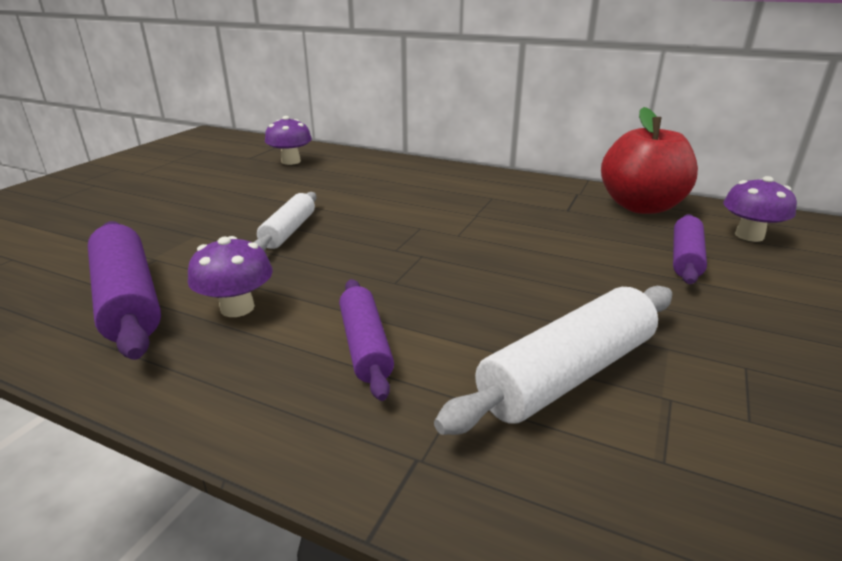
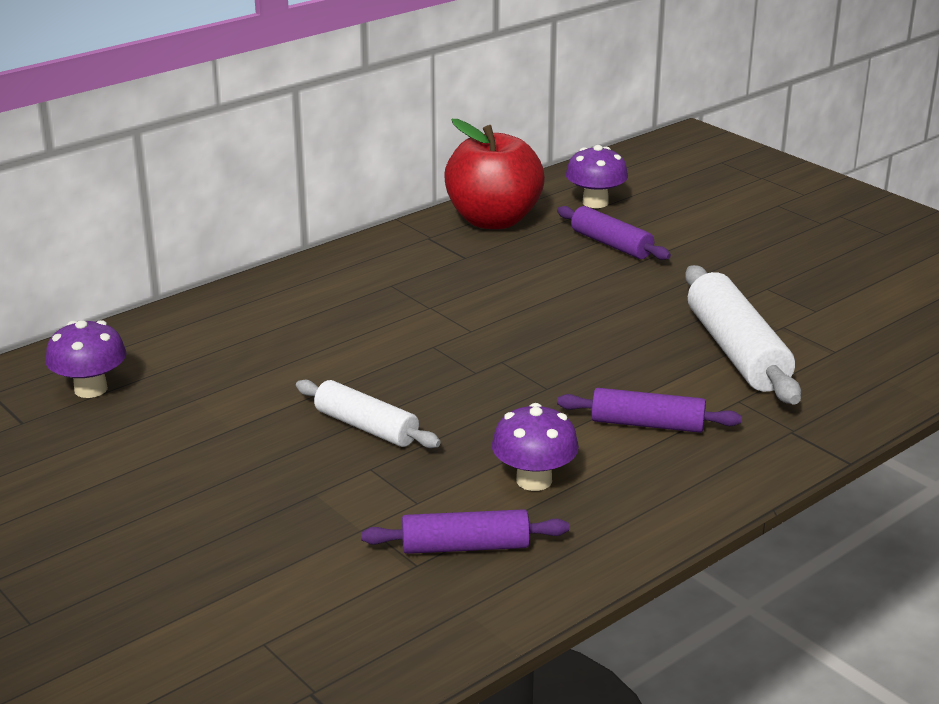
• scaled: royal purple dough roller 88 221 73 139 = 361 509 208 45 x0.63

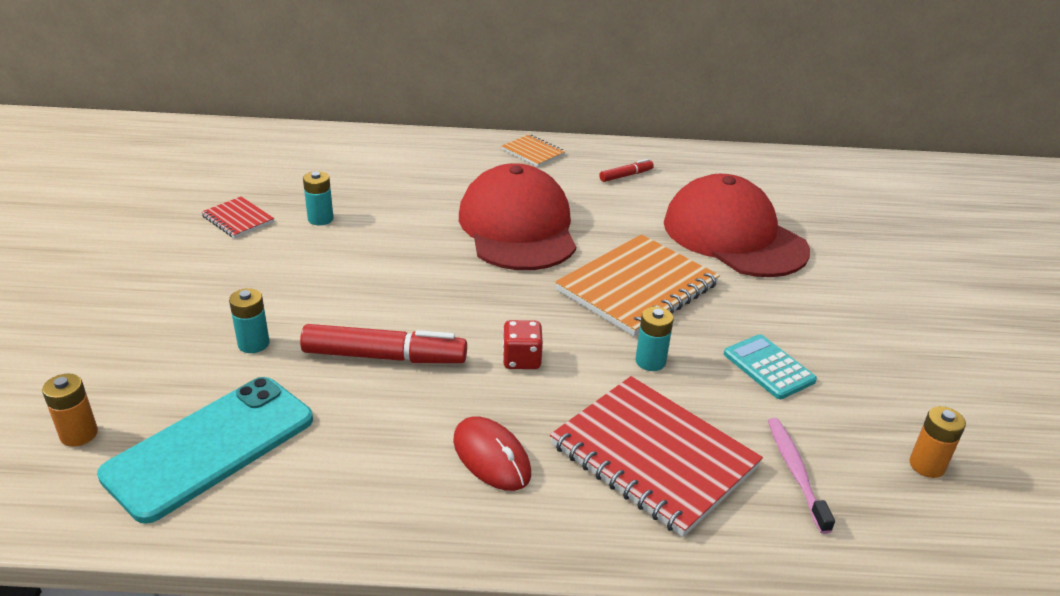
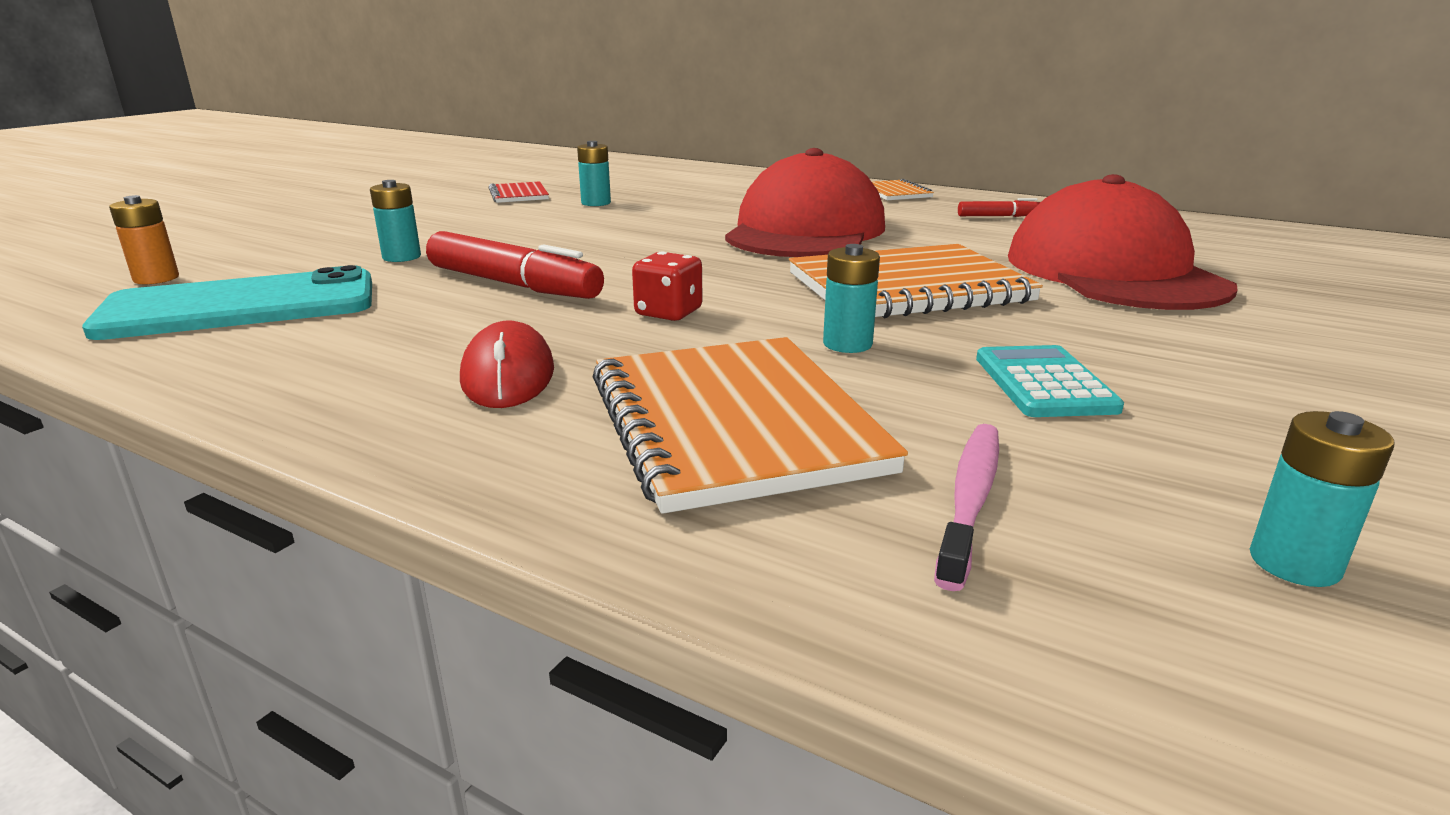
• repainted: red exercise book 550 376 213 161 to orange-coloured exercise book 592 337 316 177
• repainted: orange-coloured battery 909 406 57 72 to teal battery 1250 411 145 176

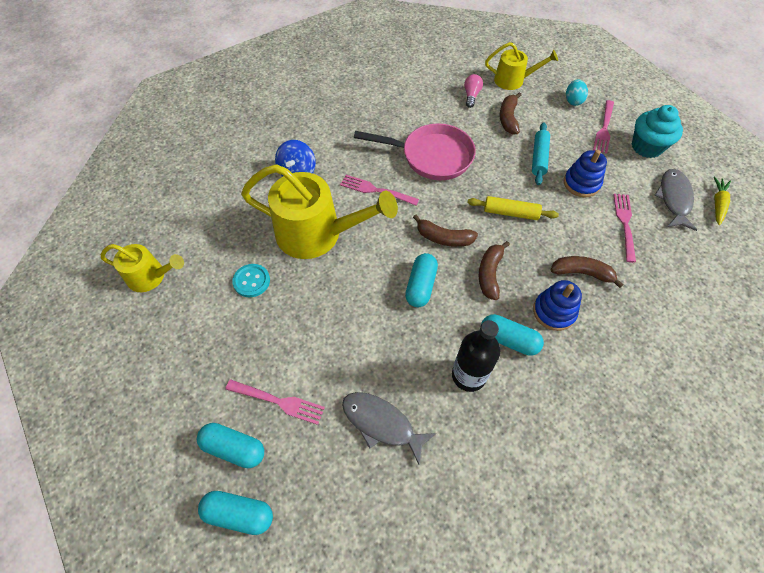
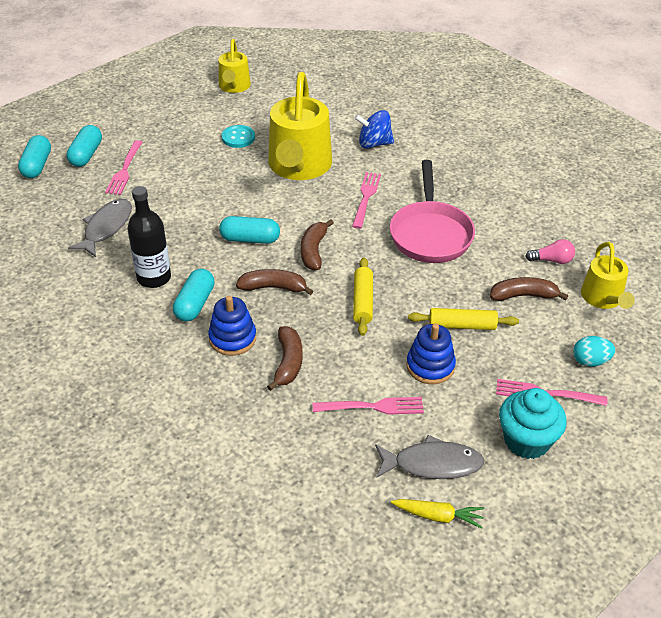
• repainted: teal dough roller 532 123 18 62 to yellow dough roller 408 308 111 22

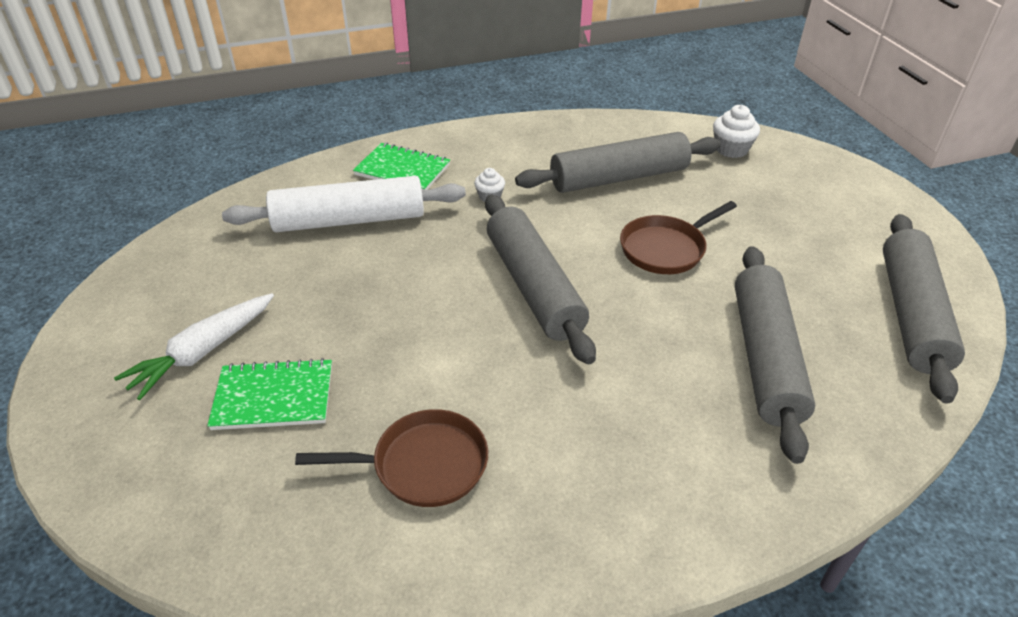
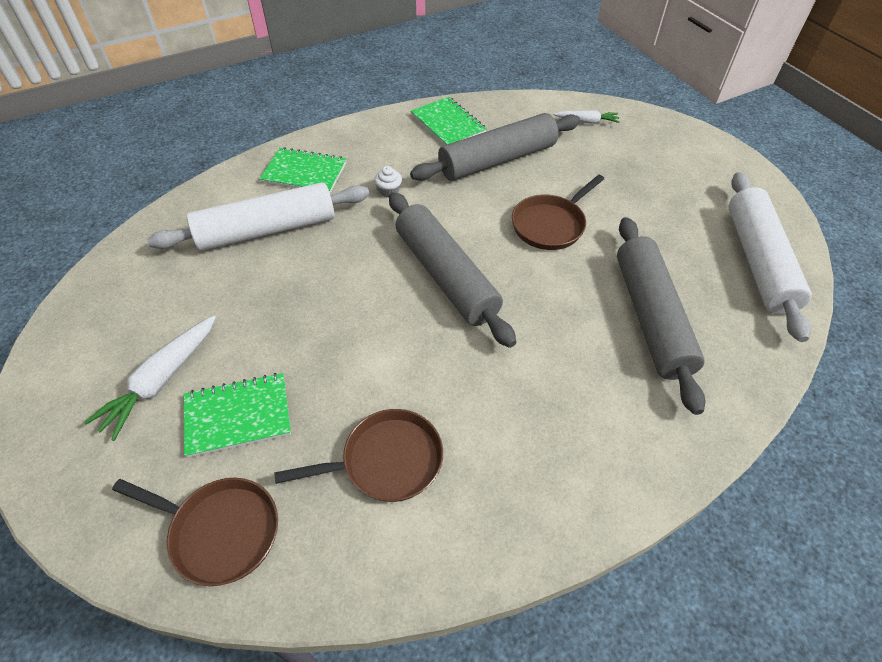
• swapped: snow-white muffin 713 105 47 53 to snow-white carrot 553 110 67 14
• repainted: grey dough roller 883 214 82 189 to snow-white dough roller 729 172 83 170
• new: green exercise book 411 97 76 48
• new: brown frying pan 112 478 166 108

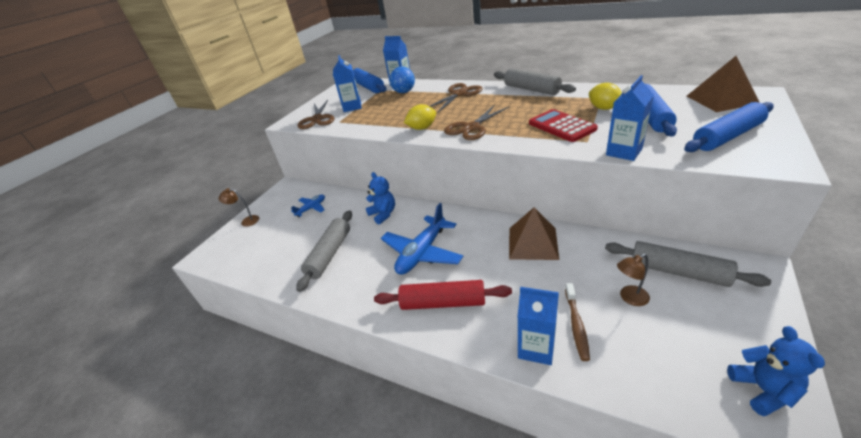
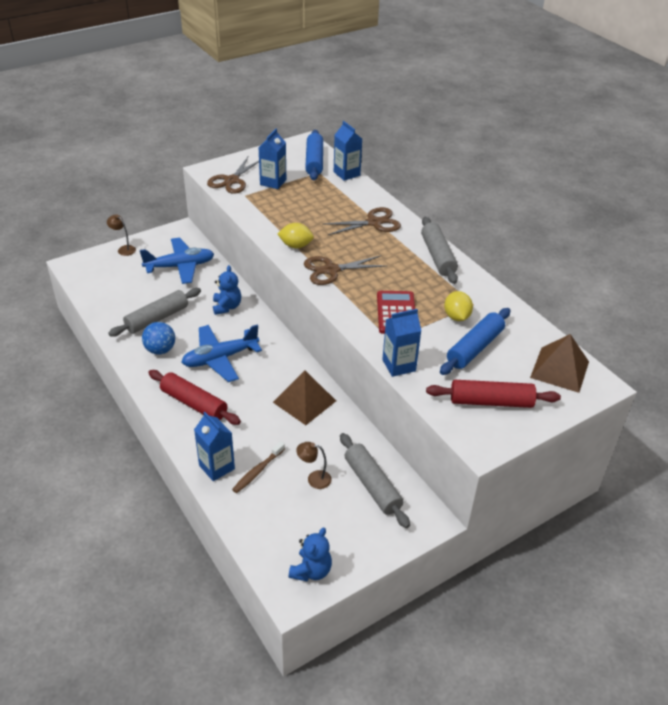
• shifted: blue sphere 390 66 25 27 to 142 322 33 33
• repainted: blue dough roller 684 102 90 50 to red dough roller 426 380 135 28
• scaled: blue toy plane 291 194 34 23 = 140 237 74 47 x1.88

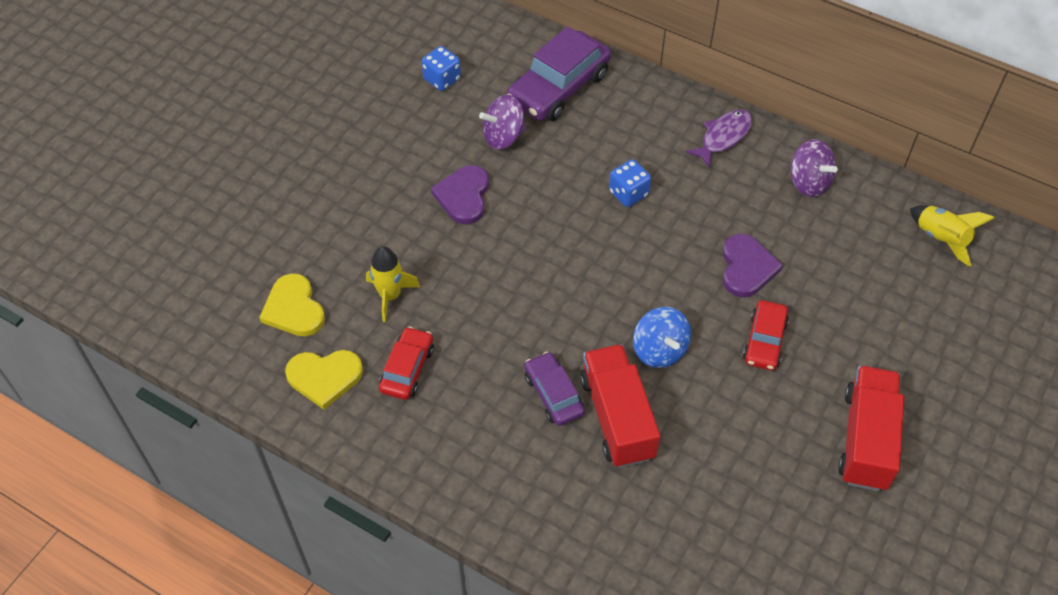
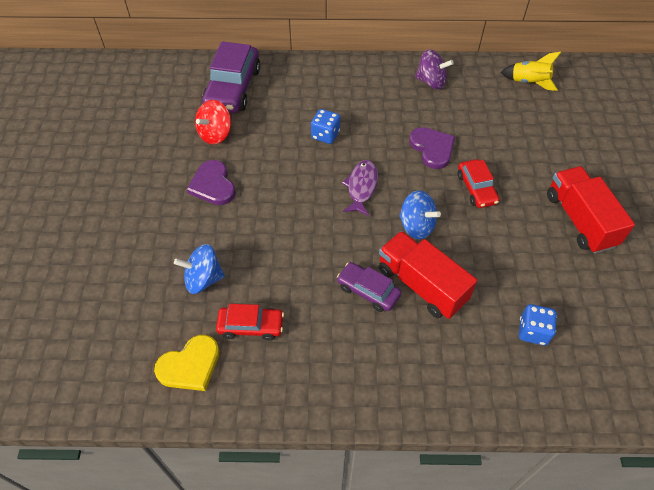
• shifted: blue game die 422 46 39 45 to 519 304 38 41
• repainted: royal purple whirligig 479 95 47 55 to red whirligig 195 100 36 44
• shifted: royal purple fish 686 110 67 58 to 342 160 36 56
• swapped: yellow rocket 366 246 54 76 to blue whirligig 174 244 51 50
• gone: yellow heart 259 273 66 63
• rotated: red car 379 326 55 74 = 216 304 68 37 105 degrees clockwise

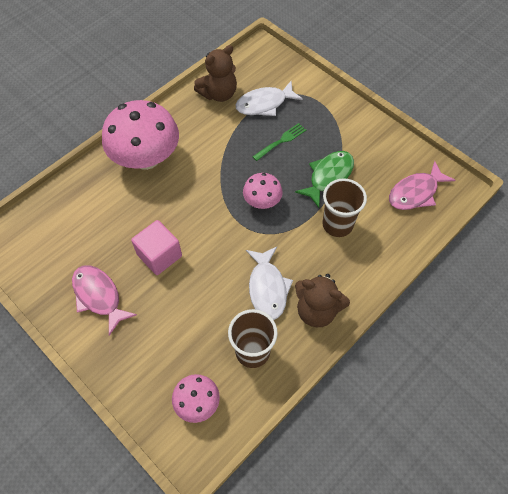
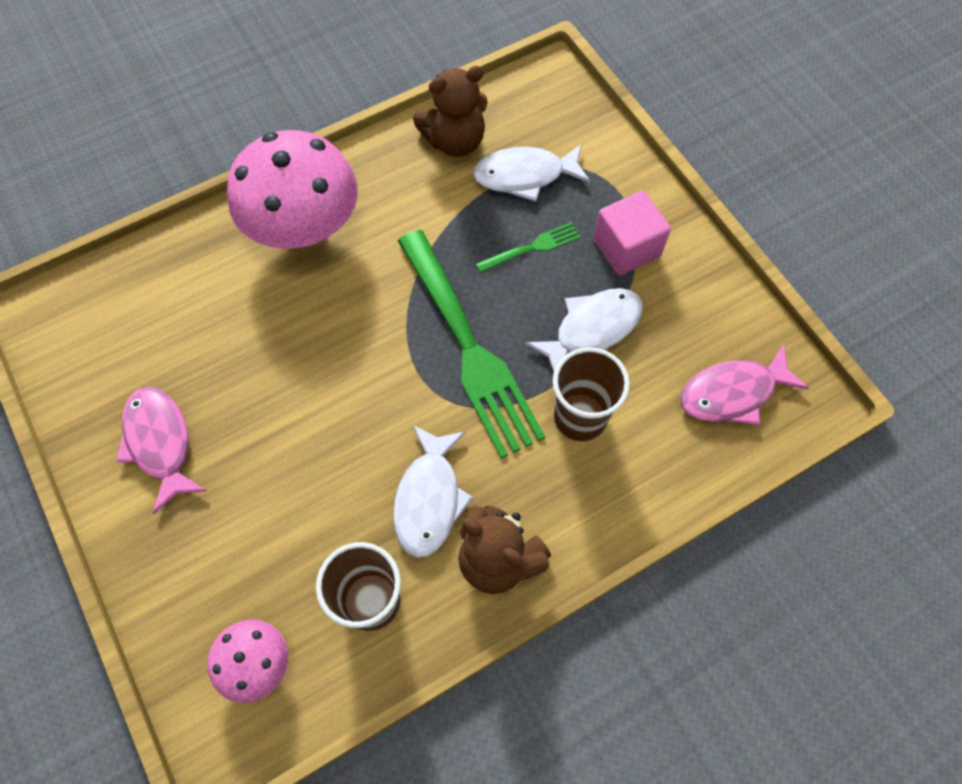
• repainted: green fish 295 151 59 57 to snow-white fish 525 288 118 84
• swapped: rosy mushroom 243 173 40 36 to green dinner fork 398 230 147 229
• shifted: rosy cube 131 220 51 55 to 593 191 78 85

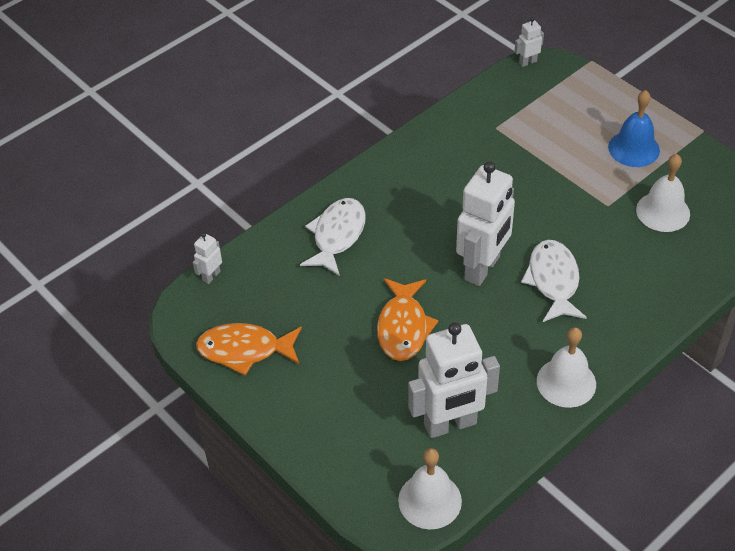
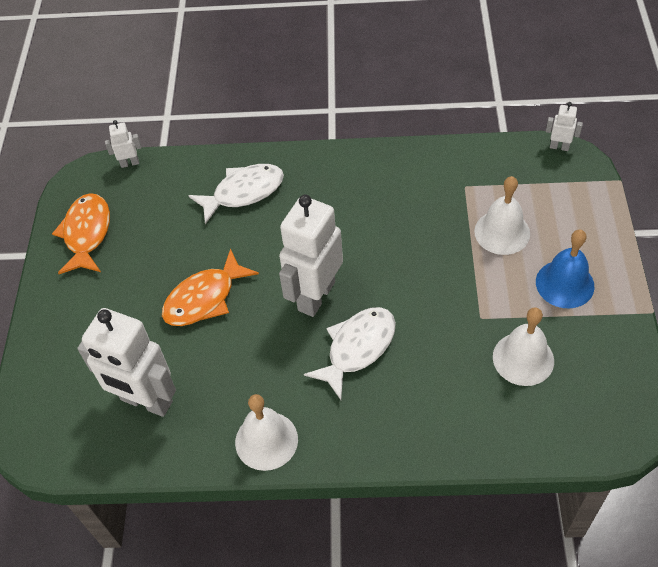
• rotated: snow-white toy robot 456 161 59 125 = 279 195 64 122 135 degrees clockwise
• rotated: orange-coloured fish 196 323 106 53 = 52 193 58 81 45 degrees clockwise
• shifted: snow-white hand bell 398 448 64 82 to 474 176 56 79

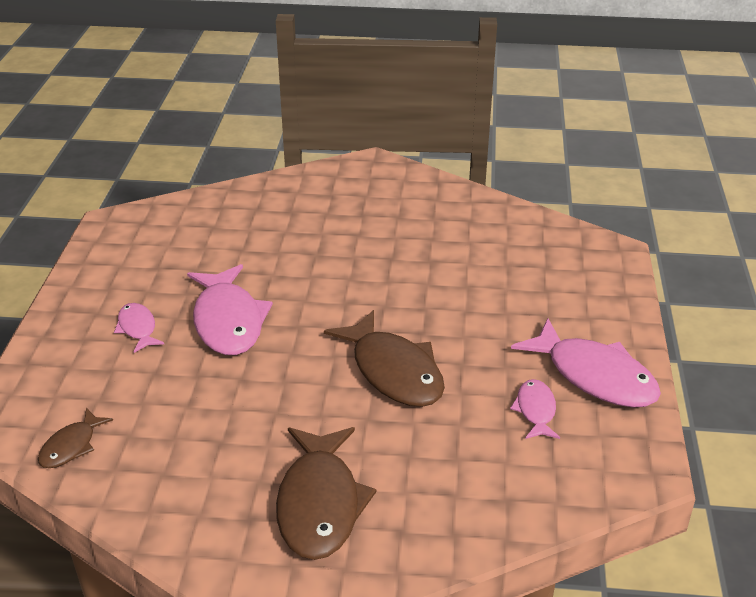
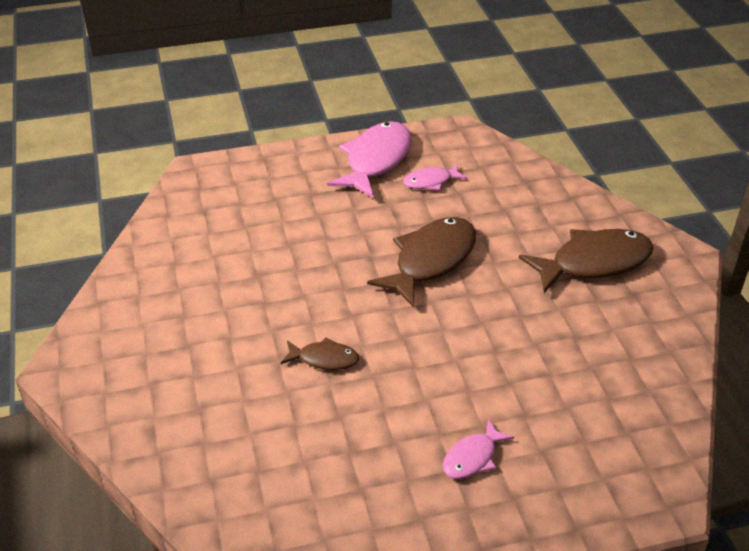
• gone: rosy fish 187 264 86 91
• shifted: brown fish 38 408 75 60 to 281 337 78 33

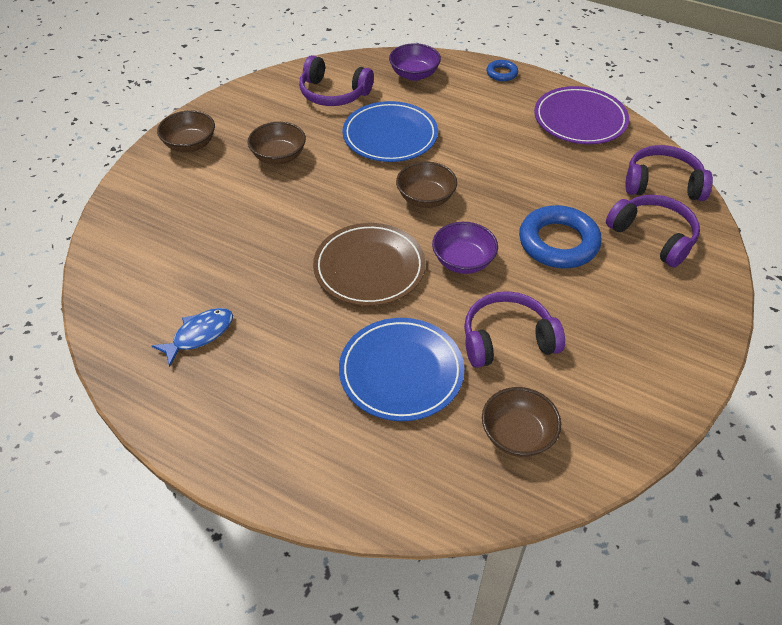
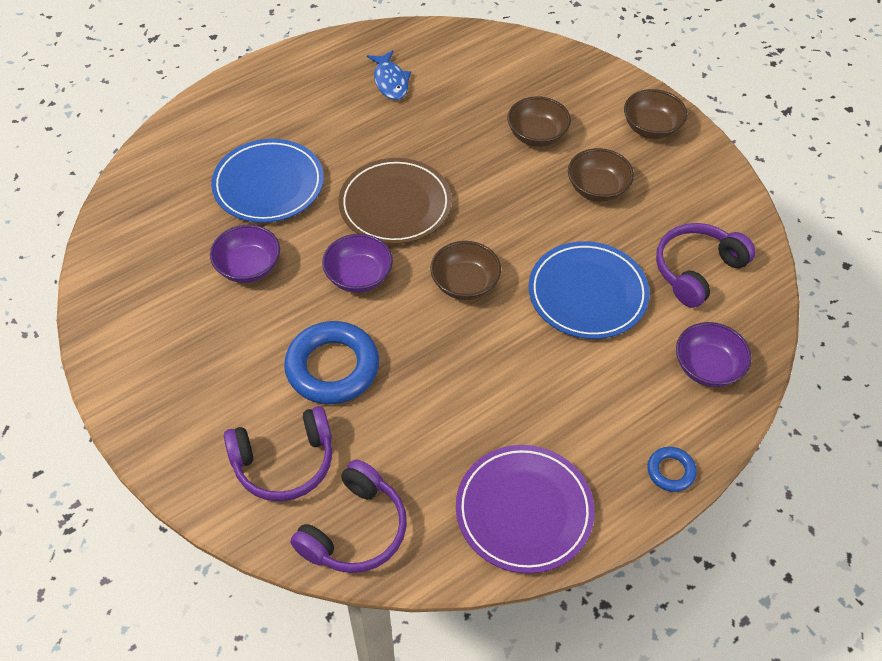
• swapped: royal purple headphones 464 291 101 77 to royal purple serving bowl 210 225 70 58
• shifted: brown serving bowl 482 387 79 70 to 507 96 64 51

